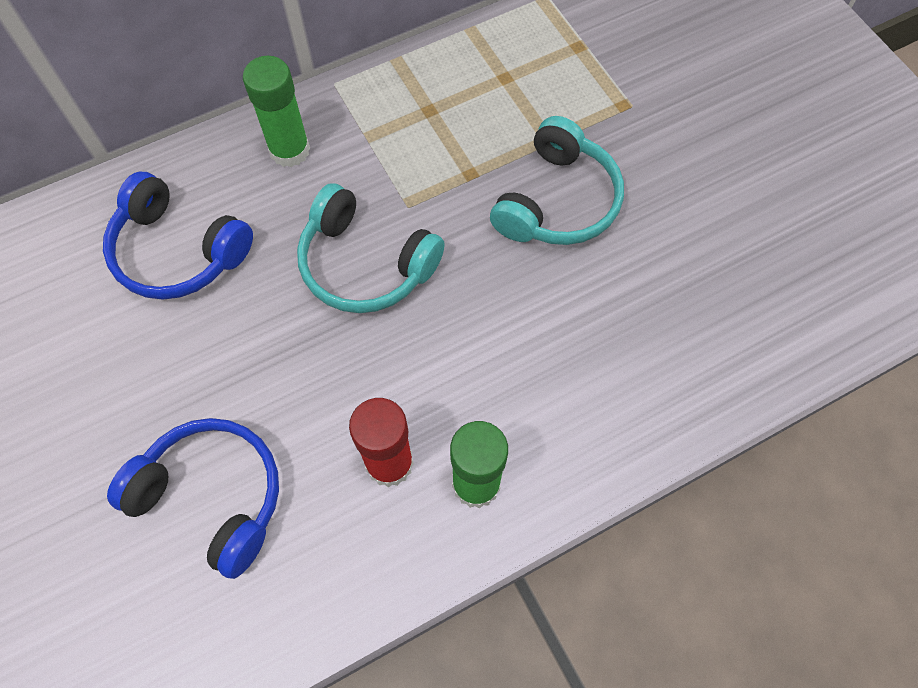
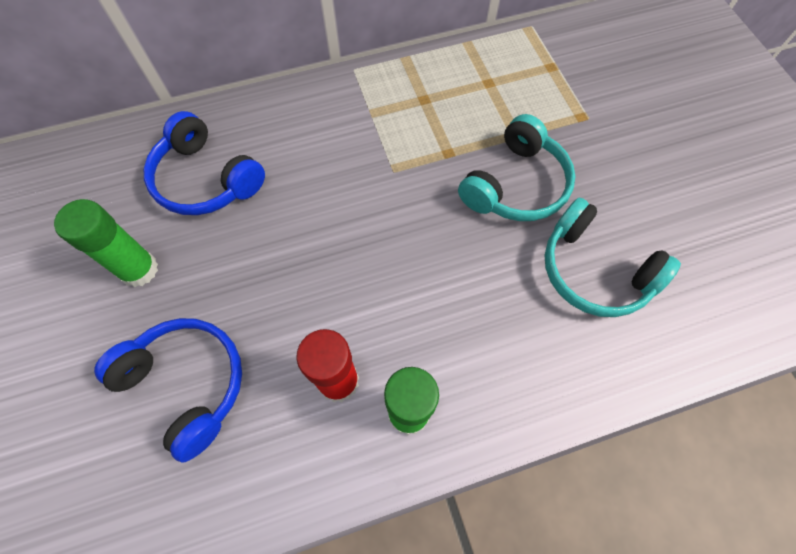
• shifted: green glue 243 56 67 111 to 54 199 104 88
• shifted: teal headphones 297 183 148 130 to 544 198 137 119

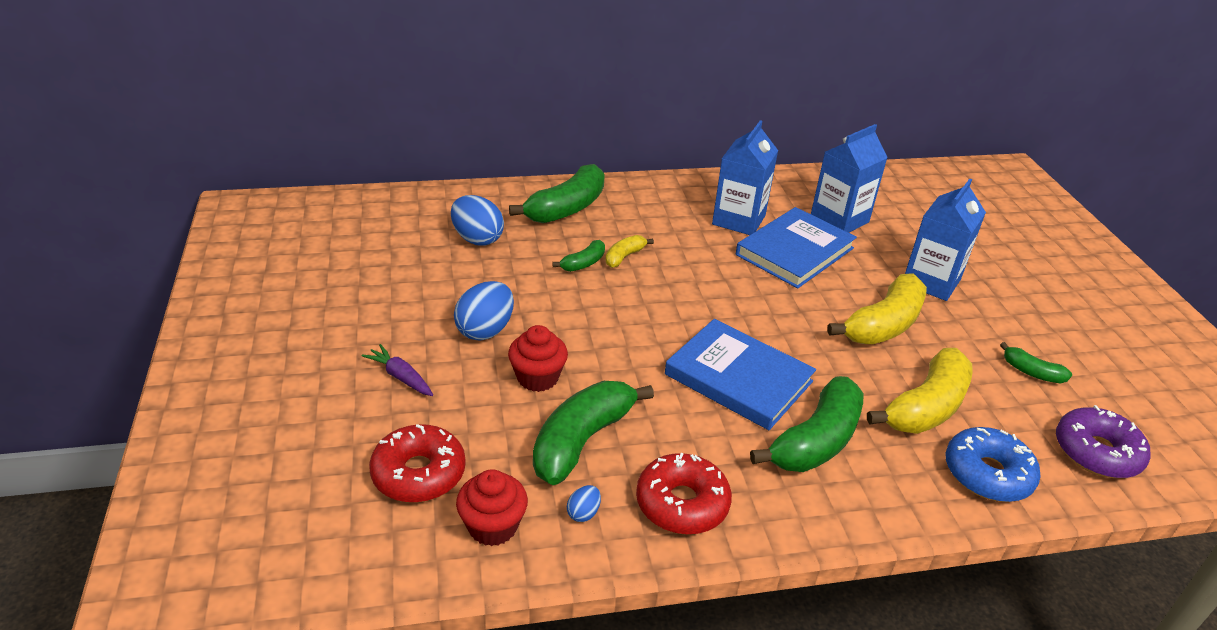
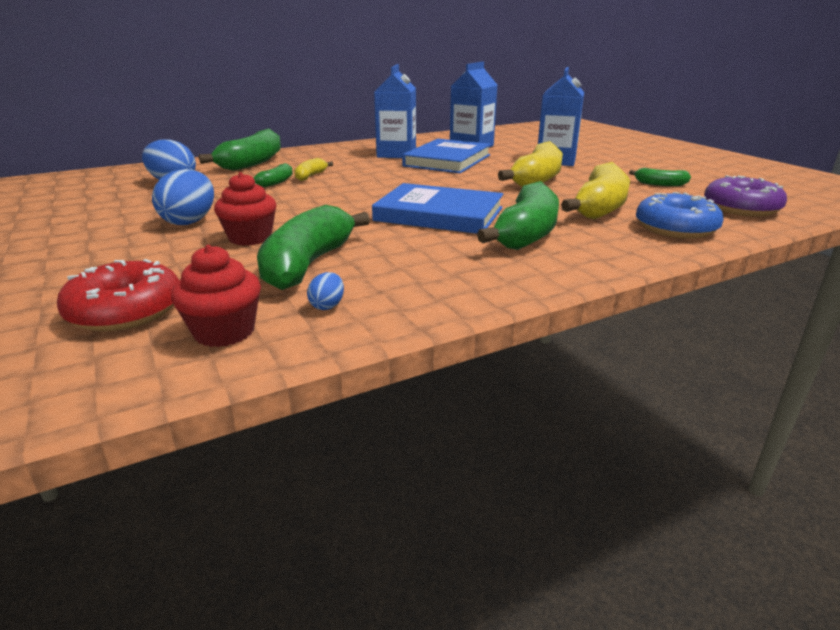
• gone: royal purple carrot 362 344 71 52
• gone: red donut 636 453 96 82

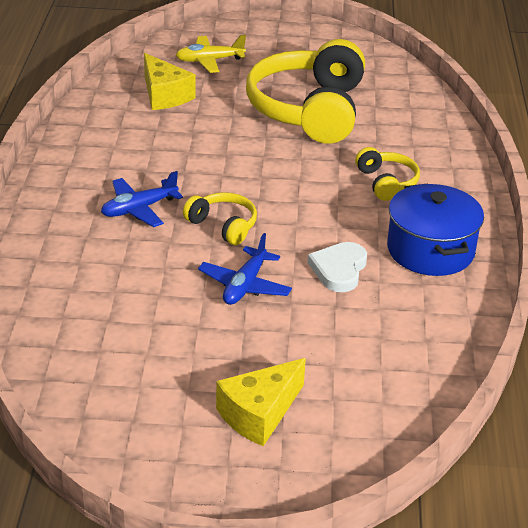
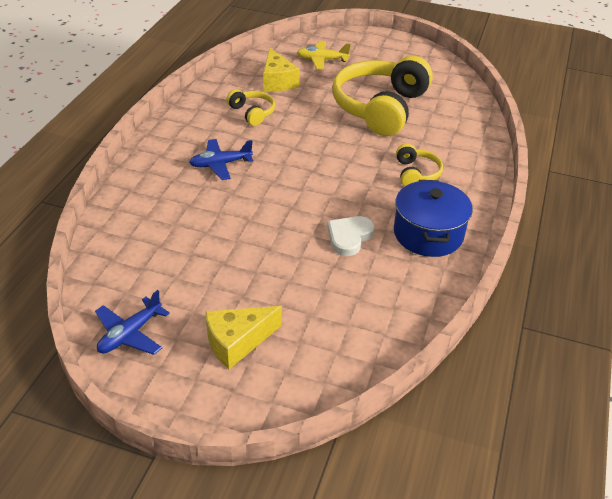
• shifted: yellow headphones 183 192 74 53 to 227 89 48 37
• shifted: blue toy plane 198 233 94 72 to 95 290 75 65

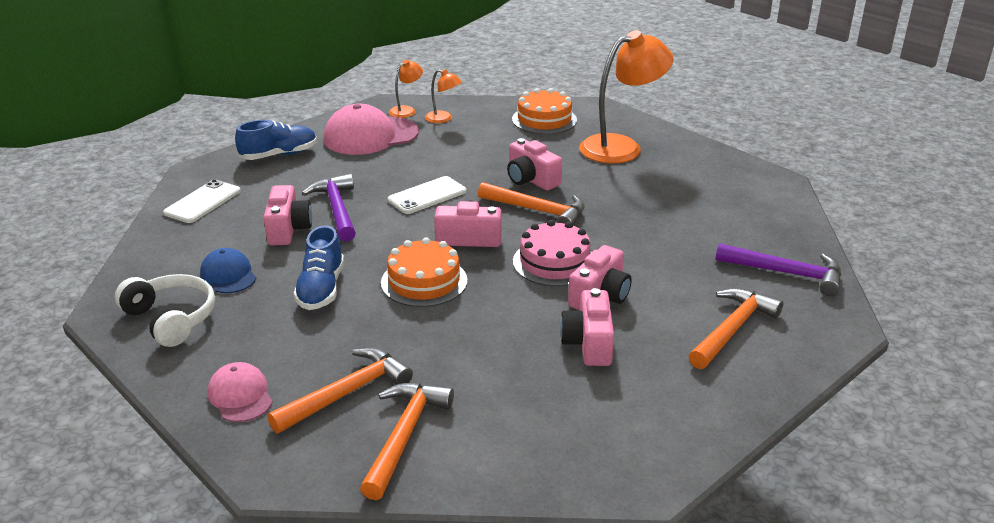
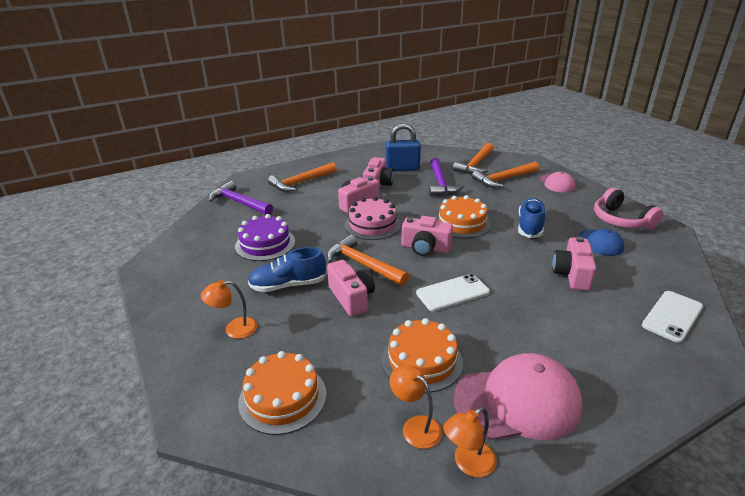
• scaled: orange-coloured desk lamp 579 30 95 134 = 201 280 56 59 x0.47
• shifted: blue shoe 235 120 82 40 to 248 247 78 45
• shifted: royal purple carpenter's hammer 301 174 55 67 to 429 158 35 38
• repainted: snow-white headphones 115 274 100 73 to rosy headphones 594 188 70 42
• new: blue small lock 386 123 35 48
• new: royal purple cake 235 214 60 47
• new: orange-coloured cake 382 318 81 75

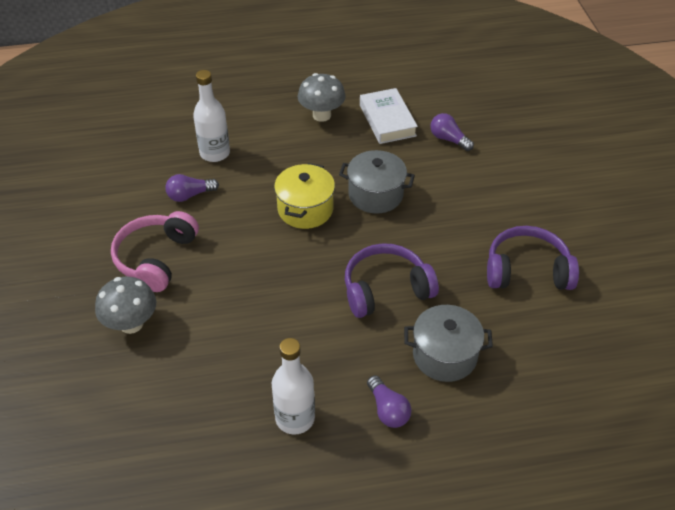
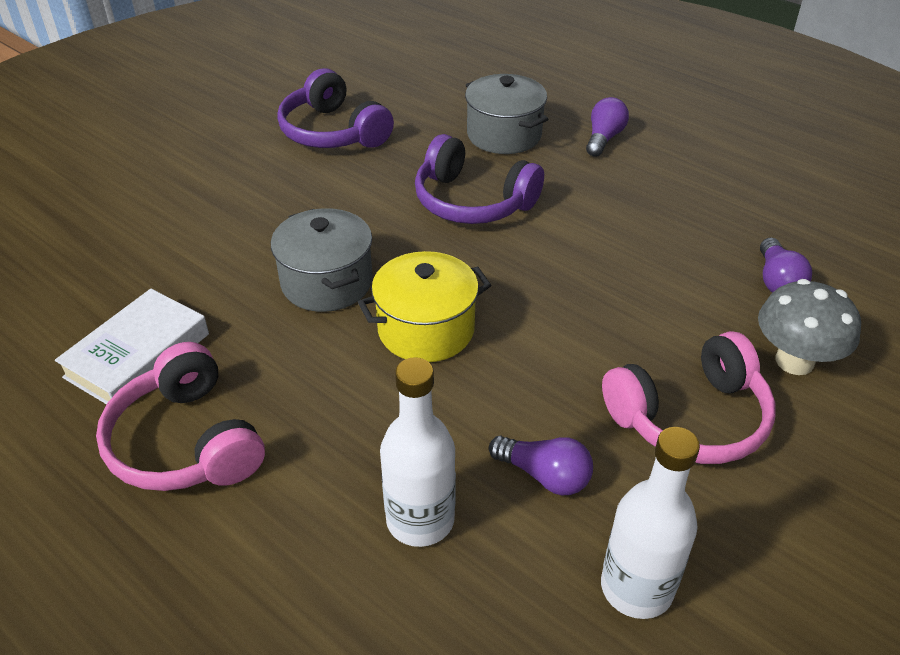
• swapped: grey mushroom 298 73 48 49 to rosy headphones 96 342 169 149
• shifted: royal purple light bulb 431 113 43 38 to 760 238 52 55
• shifted: snow-white flask 272 338 43 97 to 601 427 99 192

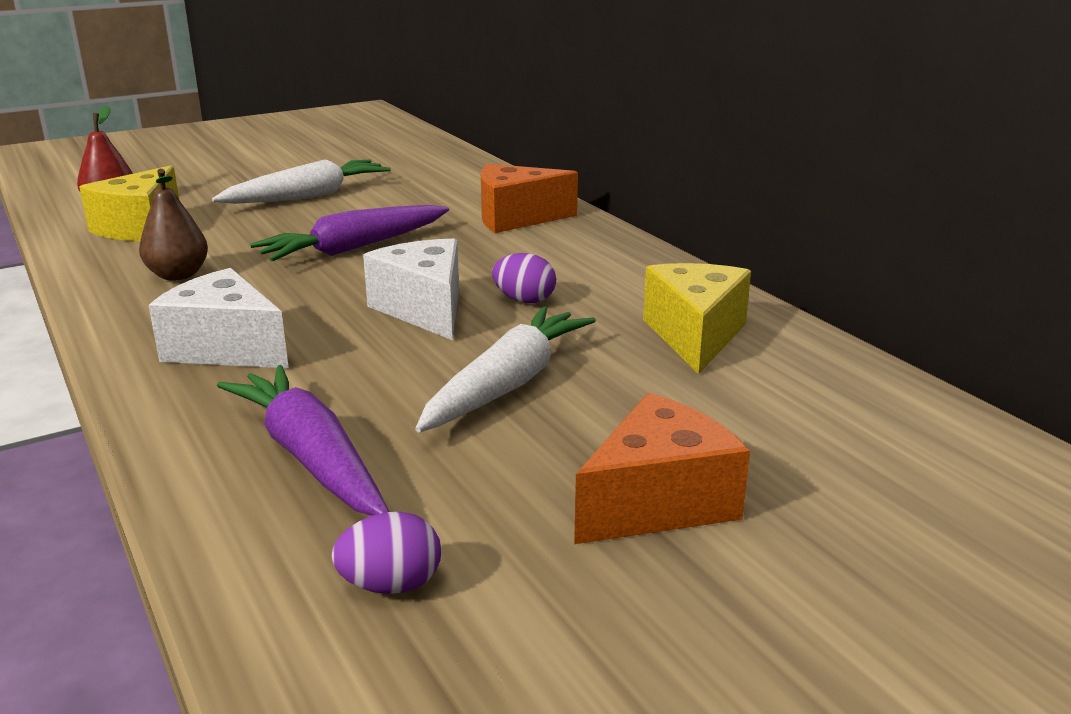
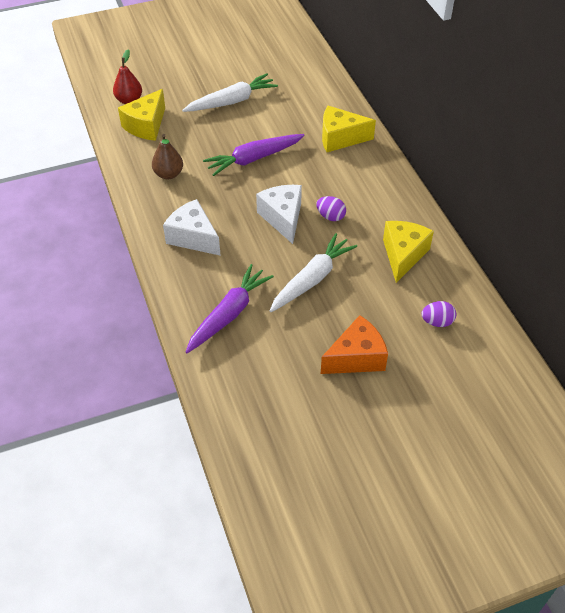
• repainted: orange-coloured cheese wedge 481 164 97 69 to yellow cheese wedge 322 106 54 46
• rotated: royal purple carrot 217 365 172 151 = 186 264 88 89 60 degrees clockwise
• shifted: royal purple toy egg 332 512 109 82 to 421 301 35 26

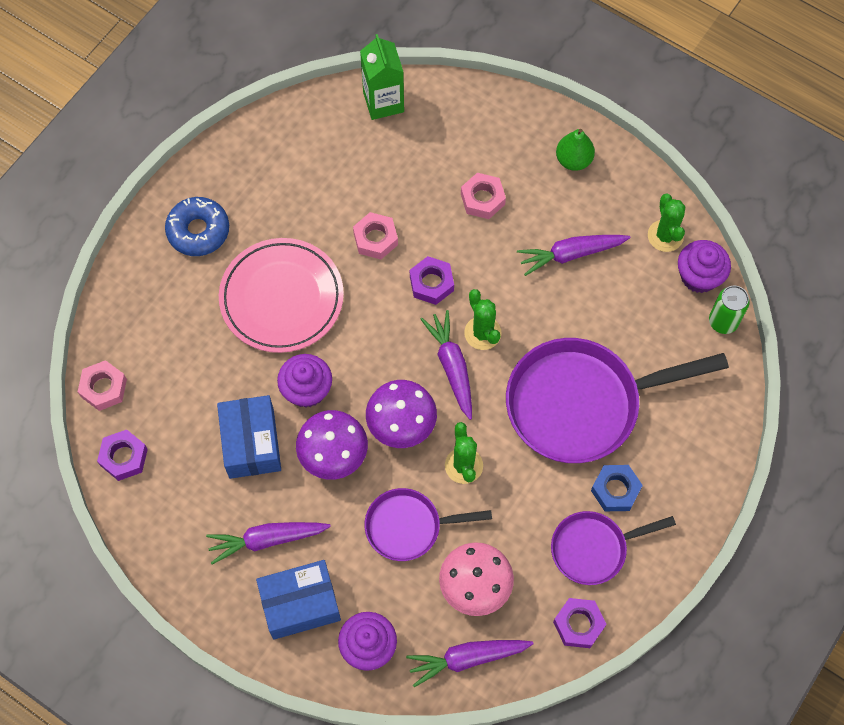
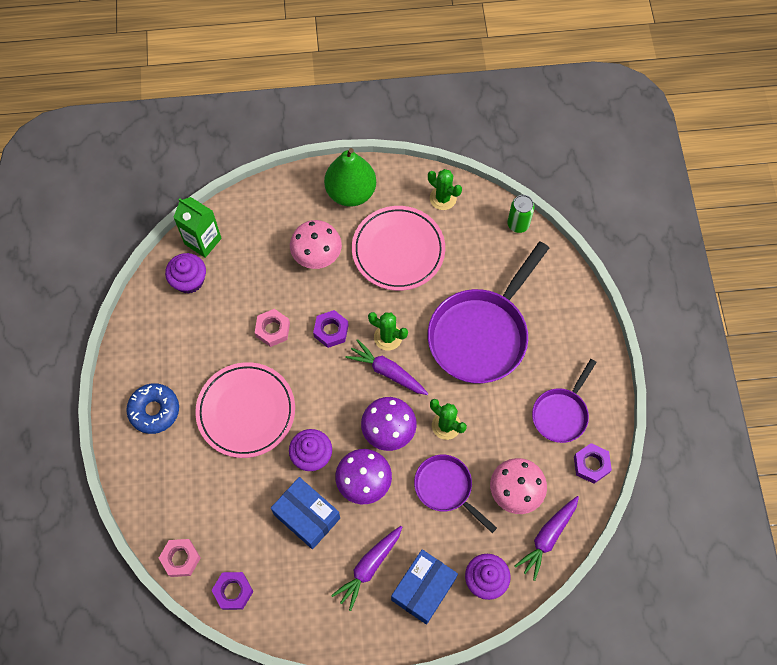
• scaled: green pear fruit 556 129 39 42 = 324 148 52 59 x1.76
• swapped: rosy nut 461 173 45 46 to rosy mushroom 290 220 52 49
• swapped: royal purple carrot 517 235 113 41 to rosy plate 352 206 93 85
• shifted: royal purple muffin 678 240 53 53 to 165 253 41 41
• gone: blue nut 591 465 52 46
• rotated: royal purple frying pan 365 488 127 73 = 414 455 83 78 90 degrees clockwise

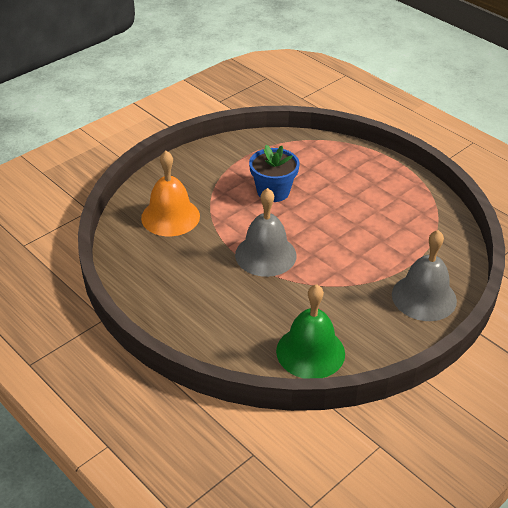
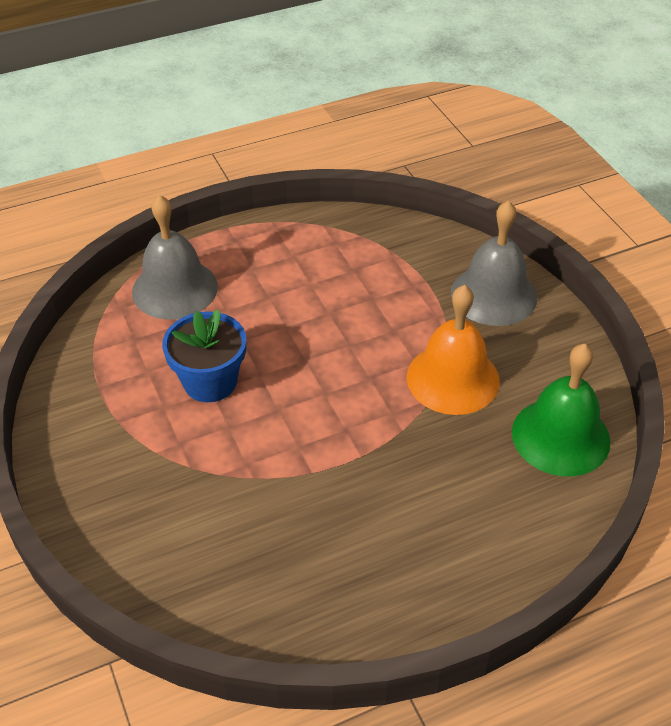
• shifted: orange-coloured hand bell 141 151 59 85 to 407 285 93 130
• shifted: grey hand bell 235 188 62 89 to 132 195 86 125

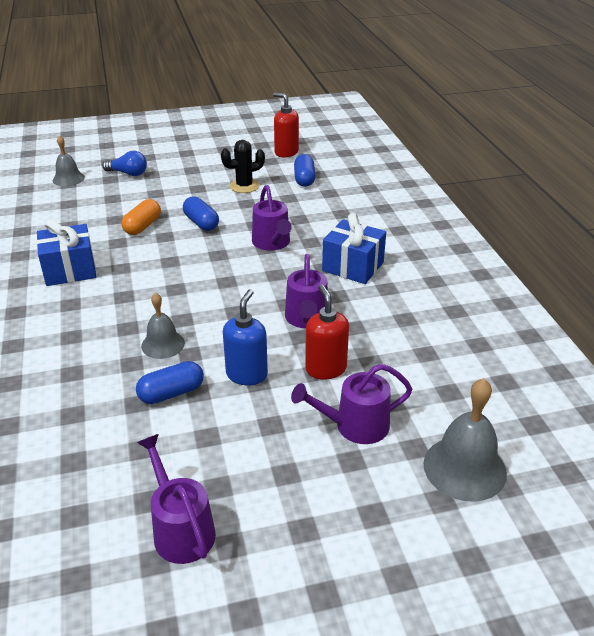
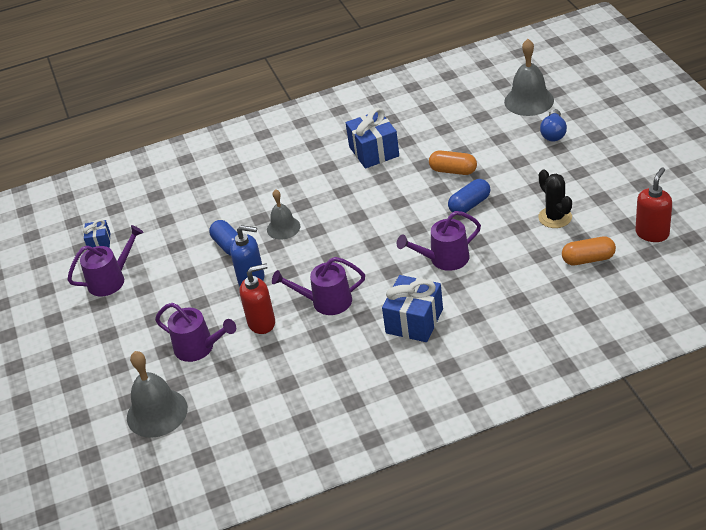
• scaled: grey hand bell 53 135 32 51 = 504 39 50 77 x1.57
• repainted: blue pill shape 294 154 21 33 to orange-coloured pill shape 562 236 54 29
• rotated: royal purple watering pot 291 364 121 80 = 155 303 81 59 135 degrees clockwise
• new: blue wrapped gift 83 219 27 29

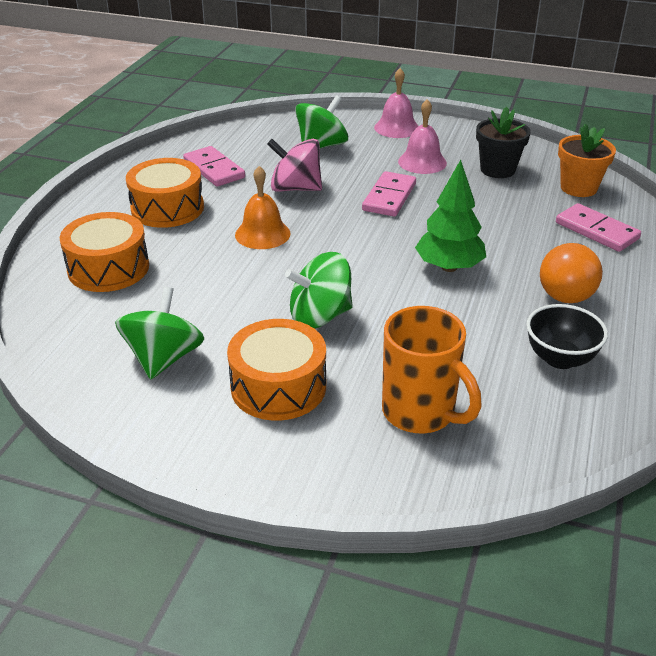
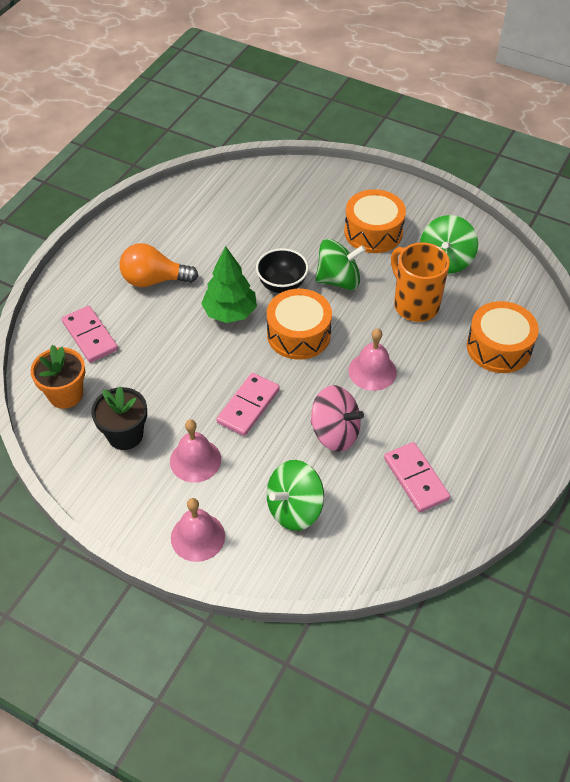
• shifted: orange-coloured drum 126 158 78 70 to 267 289 65 71
• repainted: orange-coloured hand bell 235 166 55 83 to rosy hand bell 349 329 48 62
• rotated: orange-coloured light bulb 540 243 63 60 = 120 243 78 44 120 degrees counterclockwise
• shifted: ebony serving bowl 526 304 82 65 to 256 248 53 45
• shifted: orange-coloured mug 382 306 100 127 to 391 243 59 79

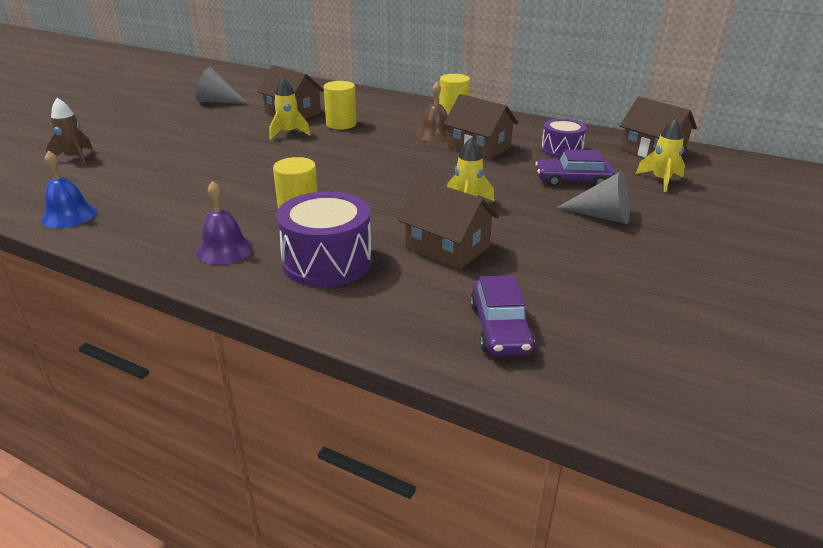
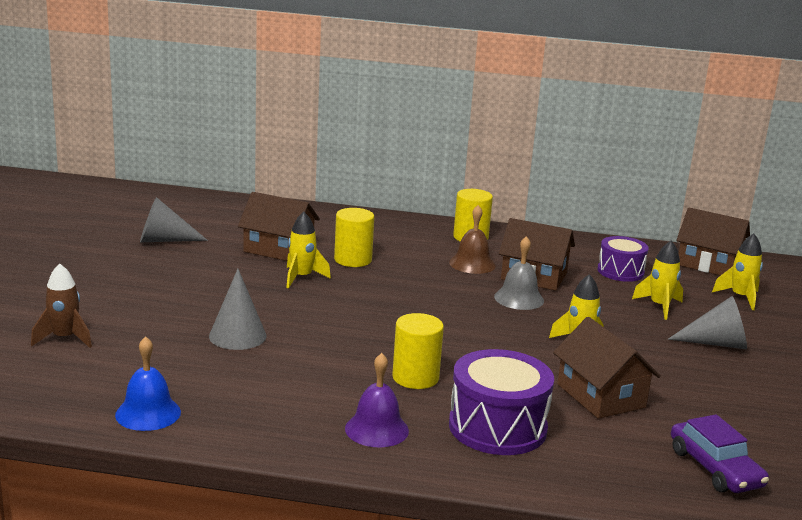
• swapped: royal purple car 535 149 81 38 to yellow rocket 632 241 51 79
• rotated: brown toy house 398 178 101 92 = 553 317 108 102 45 degrees clockwise
• new: grey hand bell 494 236 50 74
• new: grey cone 209 269 58 81

